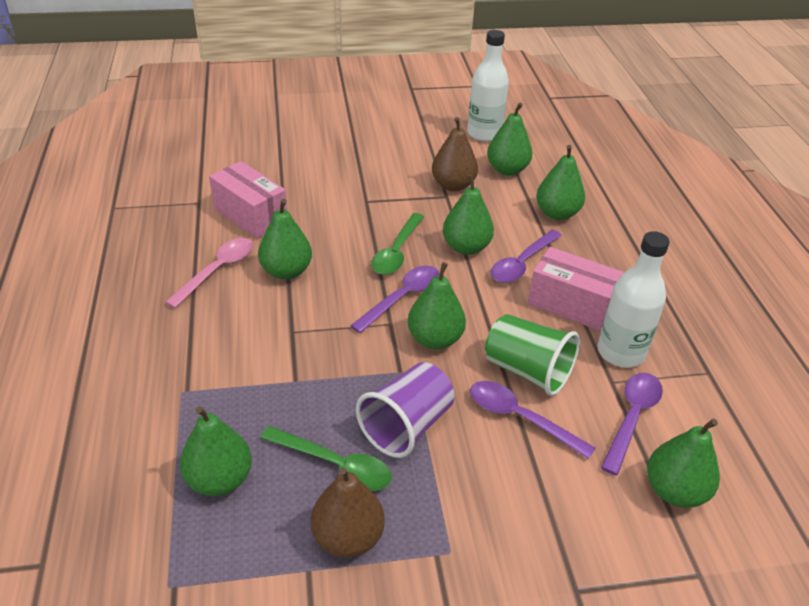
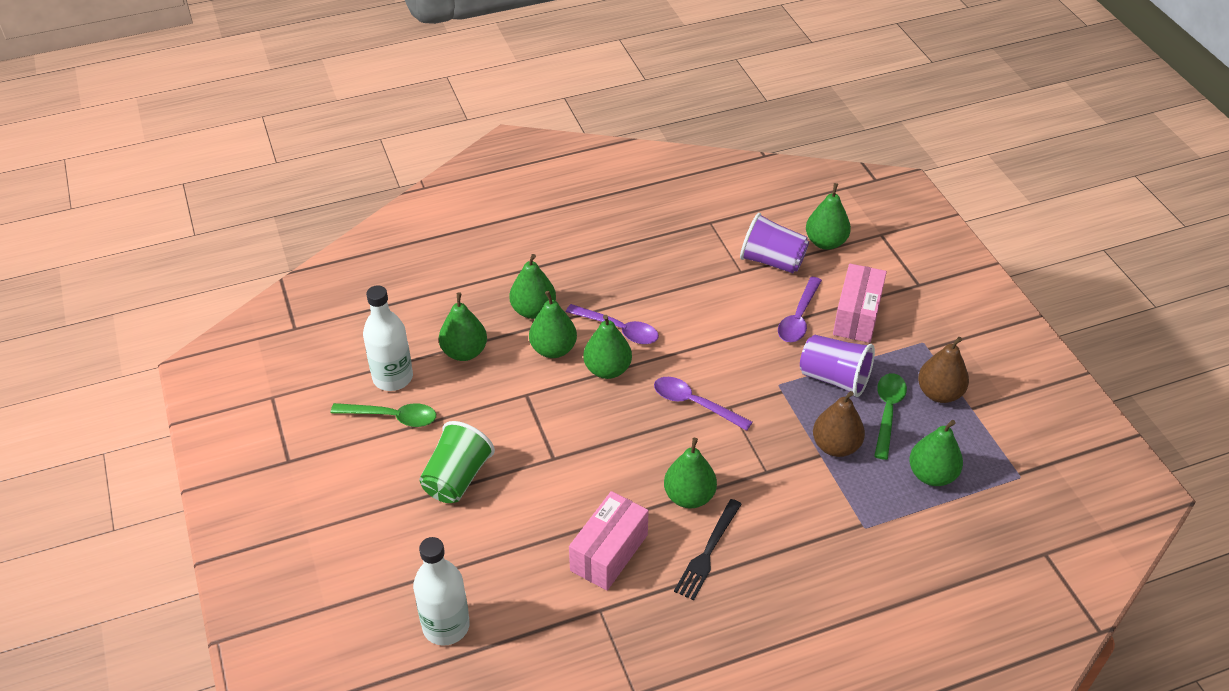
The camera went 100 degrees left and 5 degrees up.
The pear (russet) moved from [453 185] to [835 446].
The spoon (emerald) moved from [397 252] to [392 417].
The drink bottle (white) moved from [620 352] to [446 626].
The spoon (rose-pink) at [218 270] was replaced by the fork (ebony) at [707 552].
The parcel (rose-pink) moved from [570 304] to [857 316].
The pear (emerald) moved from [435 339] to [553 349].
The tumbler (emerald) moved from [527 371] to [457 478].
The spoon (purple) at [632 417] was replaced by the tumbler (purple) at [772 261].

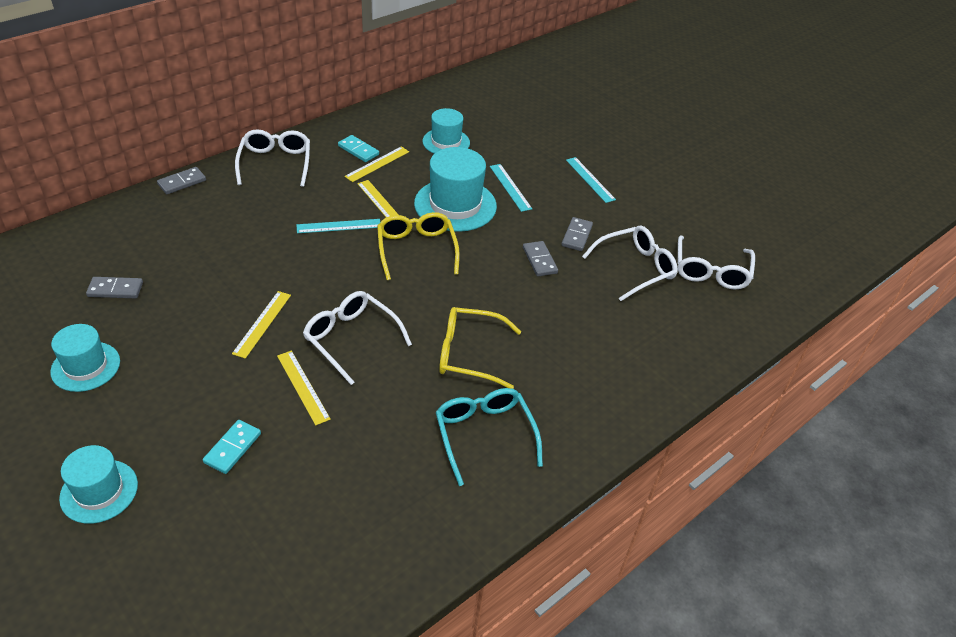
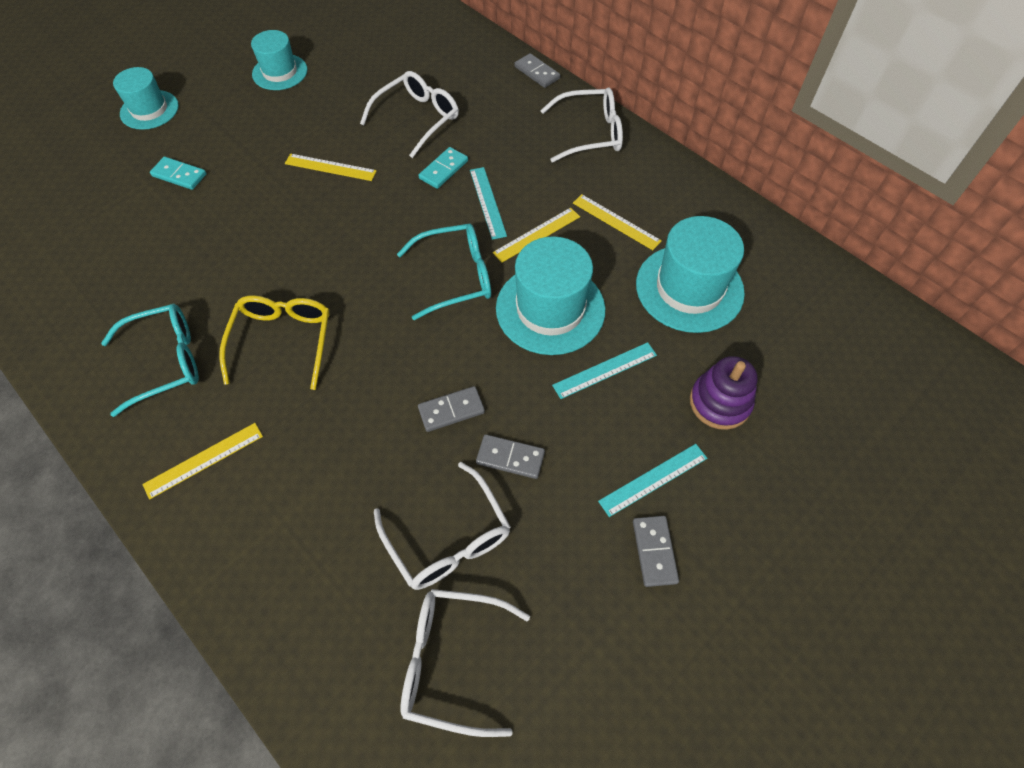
The camera went 90 degrees right and 15 degrees up.
The top hat (turquoise) at [446 142] changed to 1.59 times the size.
The domino piece (turquoise) moved from [358 150] to [443 170].
The glasses (golden) at [416 249] became the glasses (turquoise) at [456 277].
The domino piece (ash-grey) moved from [115 289] to [654 551].
The glasses (white) moved from [351 339] to [417 118].
The measuring stick (golden) moved from [303 387] to [204 460].
The stacking toy (purple) at [719 402] appeared.

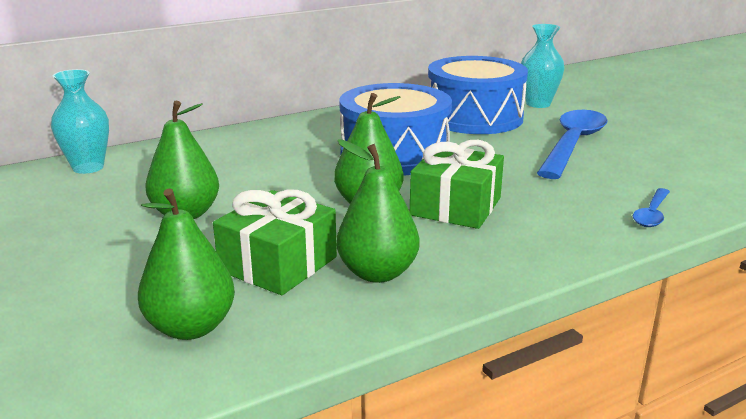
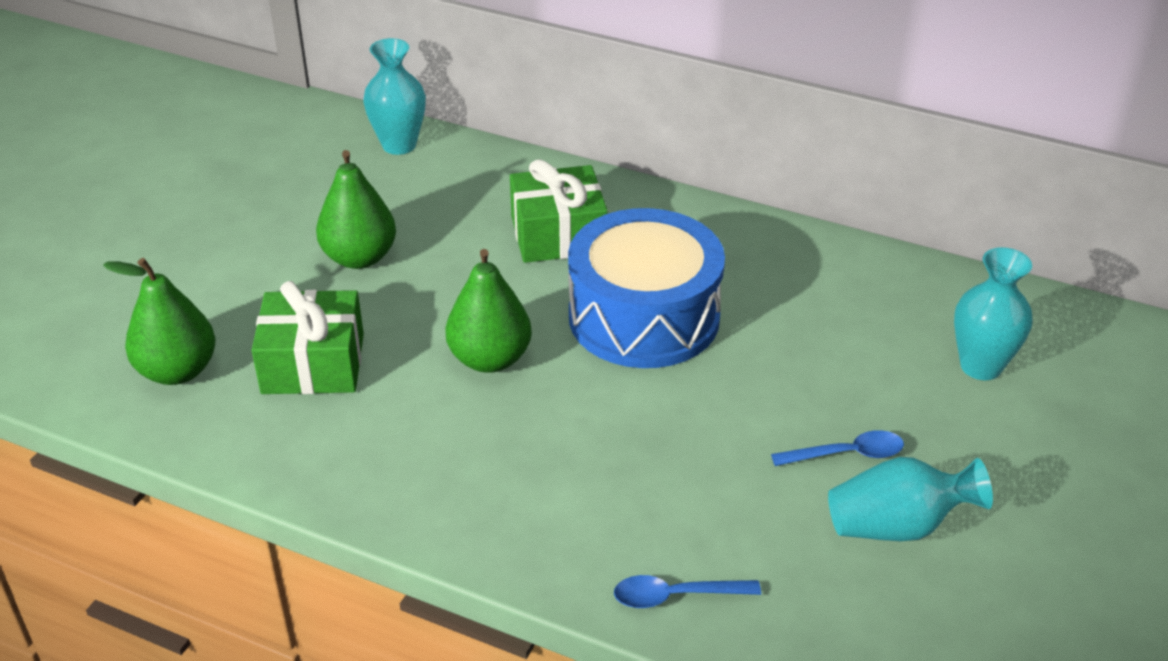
The camera went 55 degrees right and 15 degrees up.
The snare drum (royal blue) at [474 117] disappeared.
The spoon (royal blue) at [572 144] changed to 0.49 times the size.
The pear (emerald) at [377 273] disappeared.
The wrapped gift (emerald) moved from [456 206] to [558 234].
The tall vase (turquoise) at [898 526] appeared.

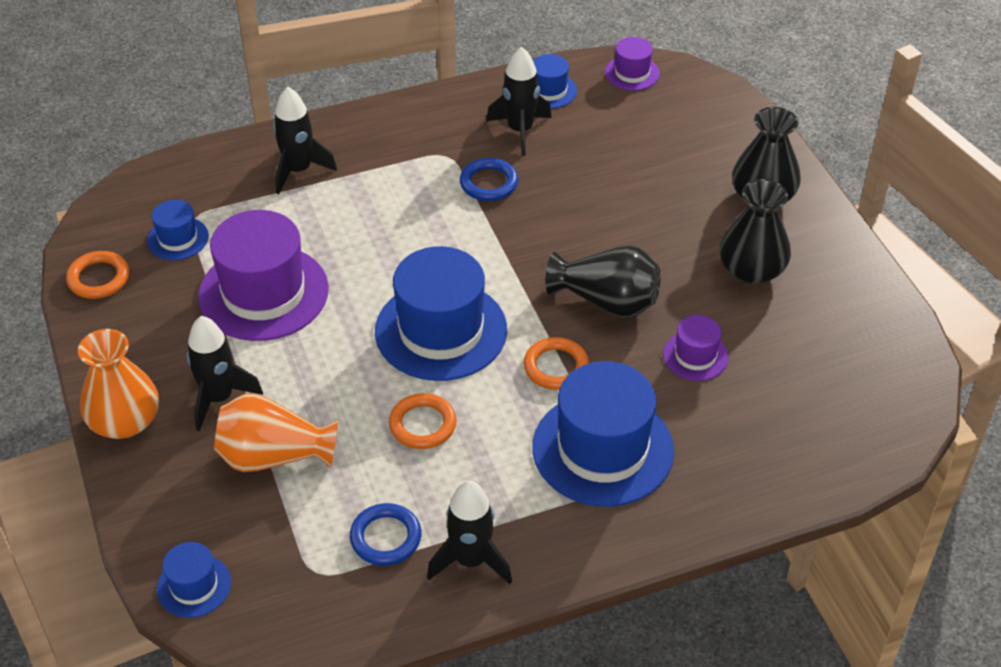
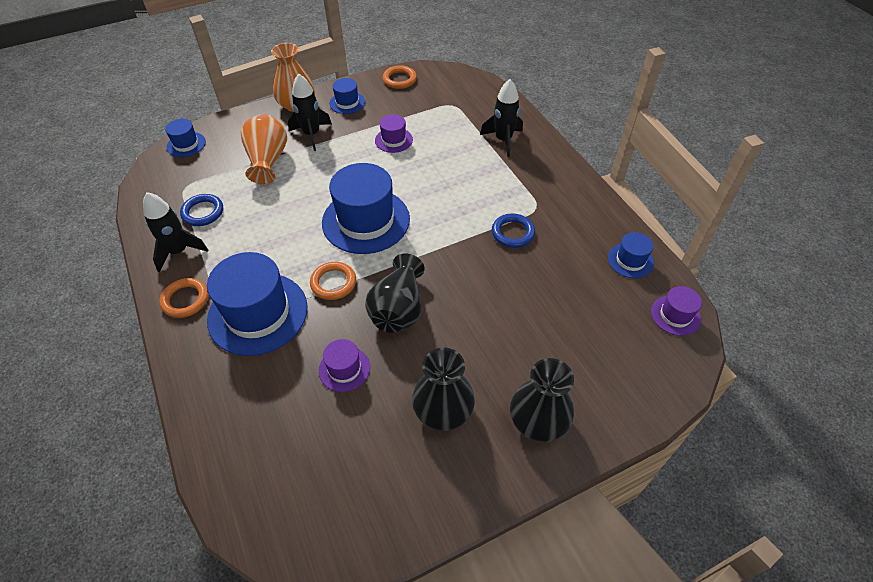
The camera went 85 degrees right and 5 degrees up.
The spaceship (ebony) at [520 130] disappeared.
The top hat (royal blue) moved from [178 238] to [347 103].
The top hat (purple) at [263 293] changed to 0.49 times the size.
The torus (orange-coloured) moved from [422 424] to [185 300].

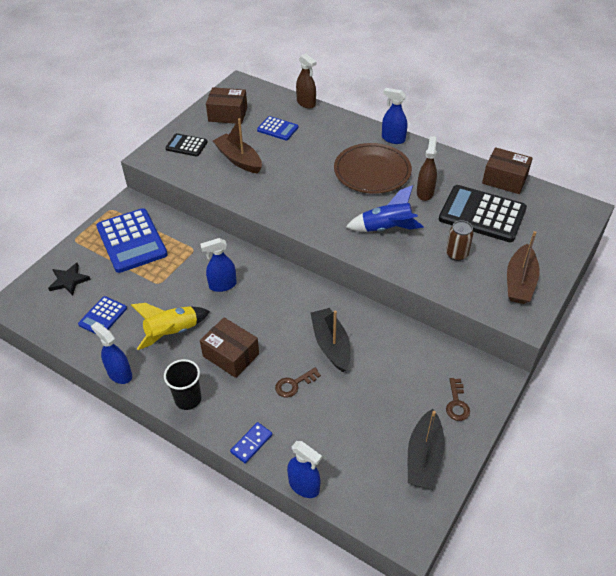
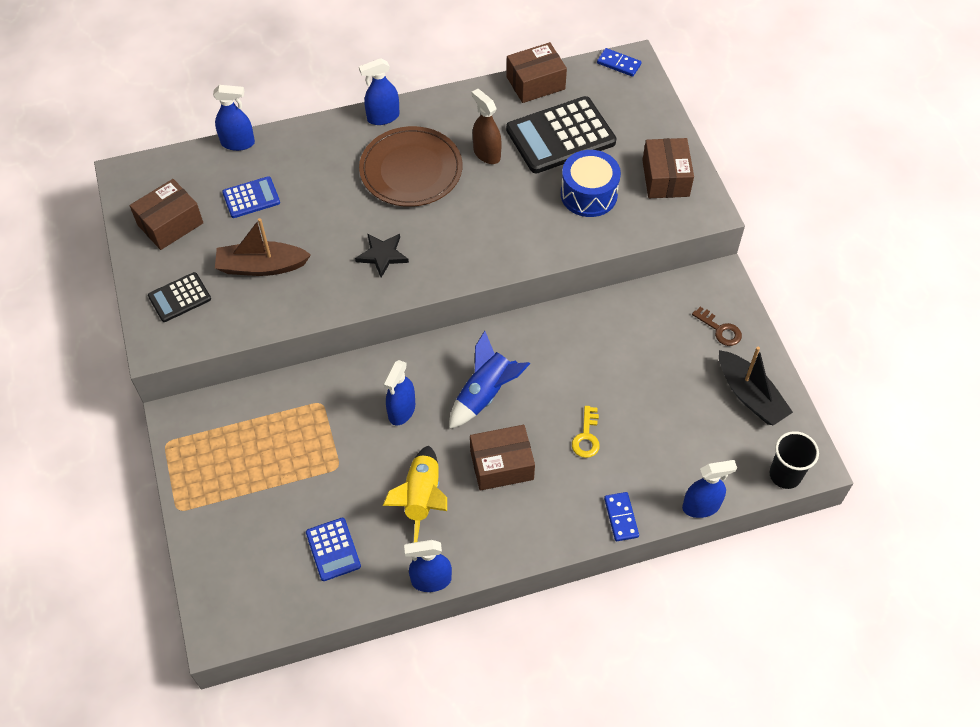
The camera went 50 degrees left and 10 degrees up.
The sprayer (russet) at [306 103] became the sprayer (royal blue) at [238 143].
The spaceship (royal blue) moved from [386 228] to [485 394].
The calculator (royal blue) at [131 241] disappeared.
The tin (russet) at [456 254] was replaced by the snare drum (royal blue) at [589 194].
The boat (russet) at [520 282] was replaced by the parcel (russet) at [665 178].
The five-pointed star (ebony) moved from [69 280] to [382 255].
The boat (ebony) at [331 344] disappeared.
The tumbler (ebony) moved from [188 399] to [785 475].
The door key (russet) at [294 384] became the door key (golden) at [586 437].
The domino piece (royal blue) at [619 64] appeared.

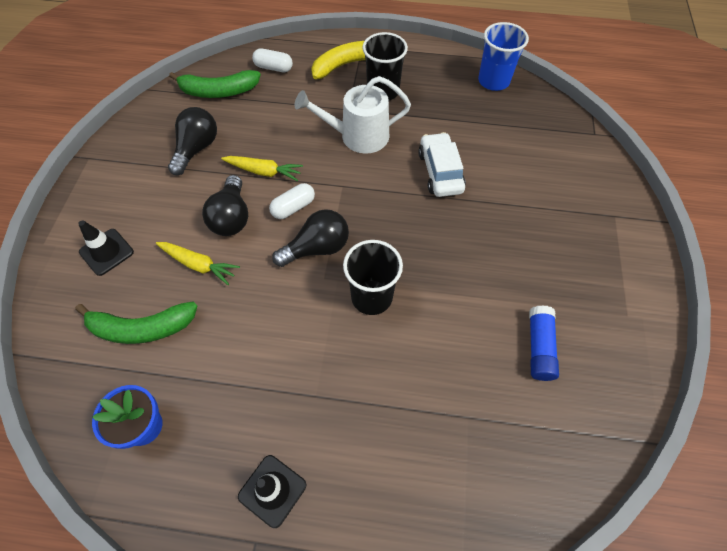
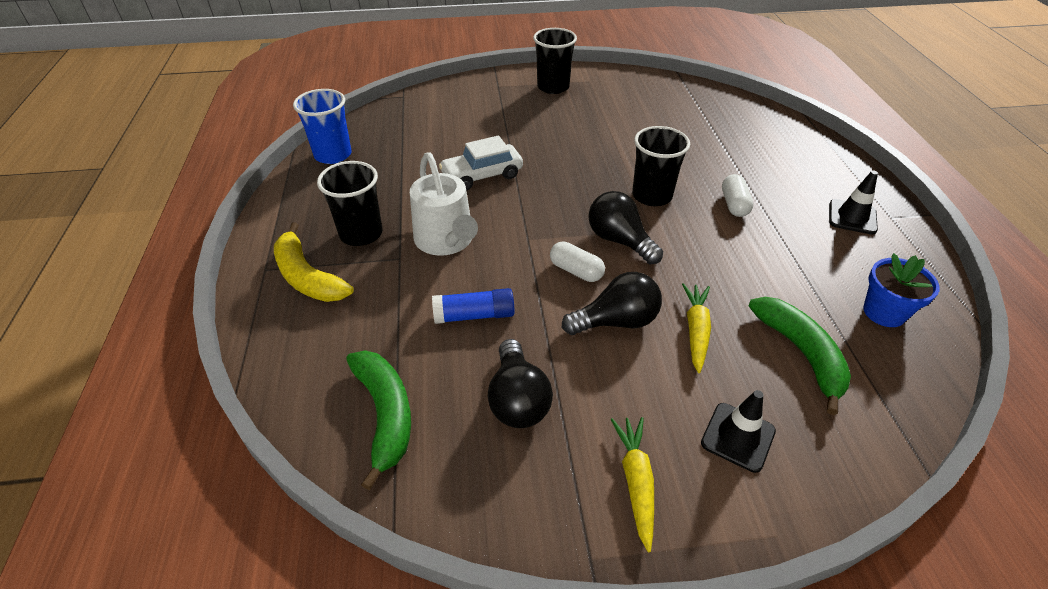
The camera went 105 degrees left and 15 degrees down.
The capsule (white) moved from [273 68] to [734 204].
The bulb (ebony) at [197 149] turned 105 degrees counterclockwise.
The toy carrot (golden) moved from [264 171] to [635 482].
The glue (royal blue) moved from [539 347] to [474 315].
The tumbler (ebony) at [553 87] appeared.

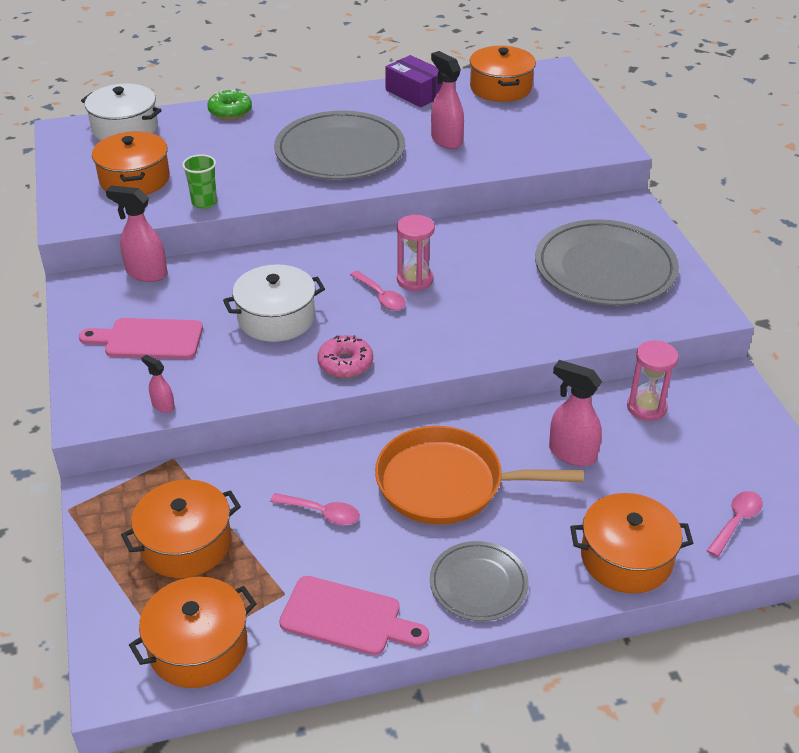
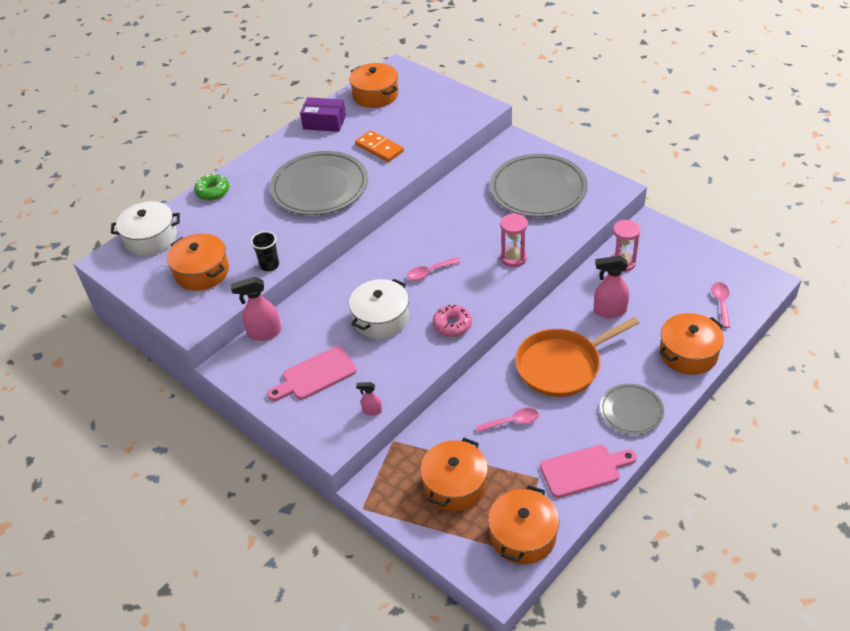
The camera went 30 degrees left and 5 degrees up.
The sprayer (rose-pink) at [446 140] was replaced by the domino piece (orange-coloured) at [379 148].
The tumbler (emerald) at [204 203] became the tumbler (ebony) at [269 265].
The sandglass (rose-pink) moved from [415 280] to [513 258].
The spoon (rose-pink) at [381 297] turned 135 degrees clockwise.

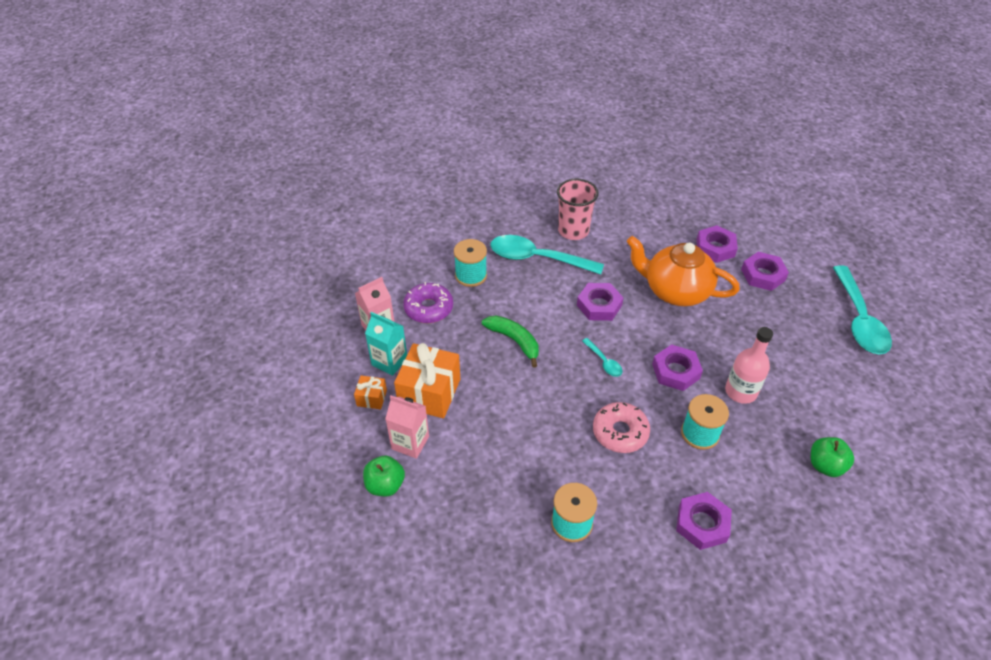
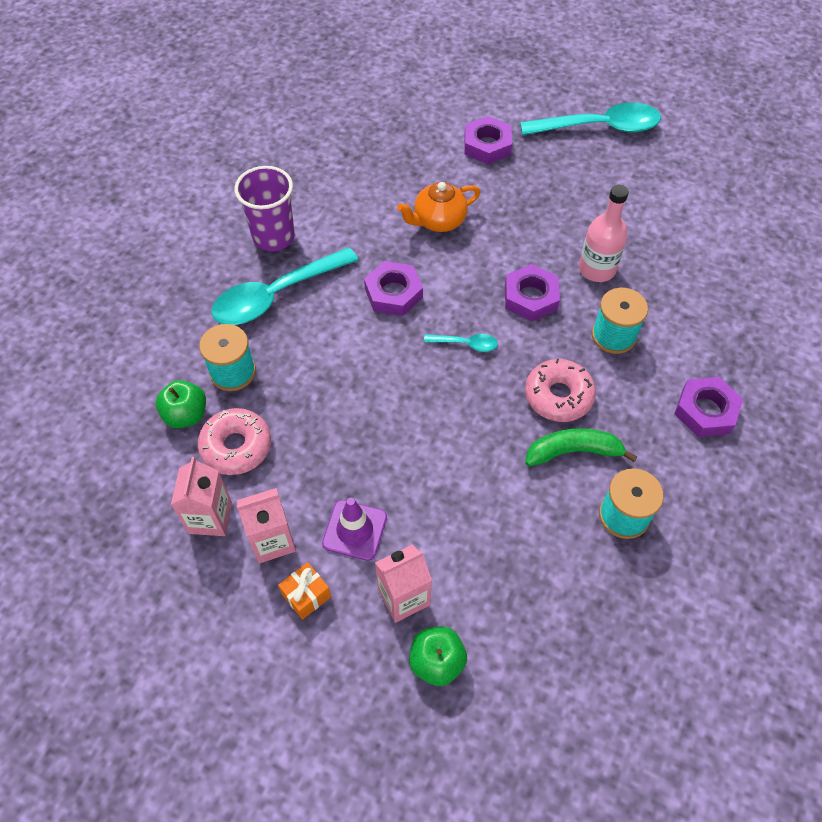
The camera went 50 degrees left and 10 degrees up.
The tumbler (rose-pink) at [573 231] became the tumbler (purple) at [273 237].
The nut (purple) at [715 248] disappeared.
The china teapot (orange-coloured) at [675 291] changed to 0.62 times the size.
The spoon (turquoise) at [859 320] turned 45 degrees counterclockwise.
The donut (purple) at [428 308] became the donut (rose-pink) at [236 447].
The carton (turquoise) at [389 361] became the carton (rose-pink) at [272 540].
The banana (emerald) moved from [514 341] to [573 452].
The wrapped gift (orange-coloured) at [429 392] was replaced by the safety cone (purple) at [354 530].
The toy apple (emerald) moved from [825 465] to [186 415].

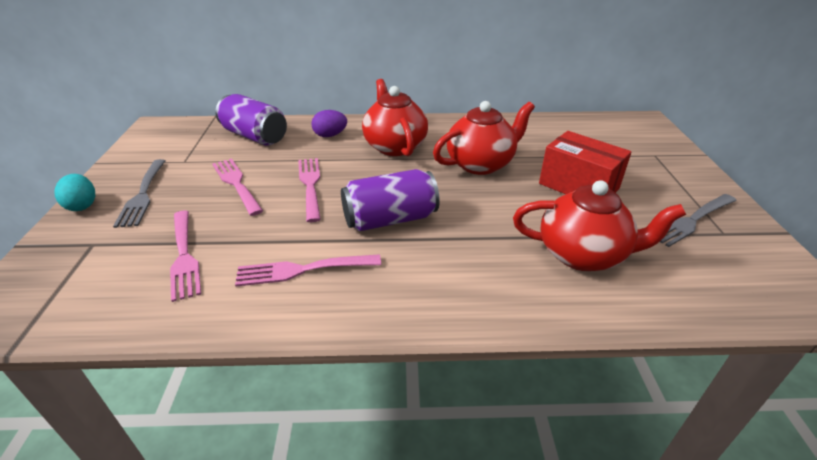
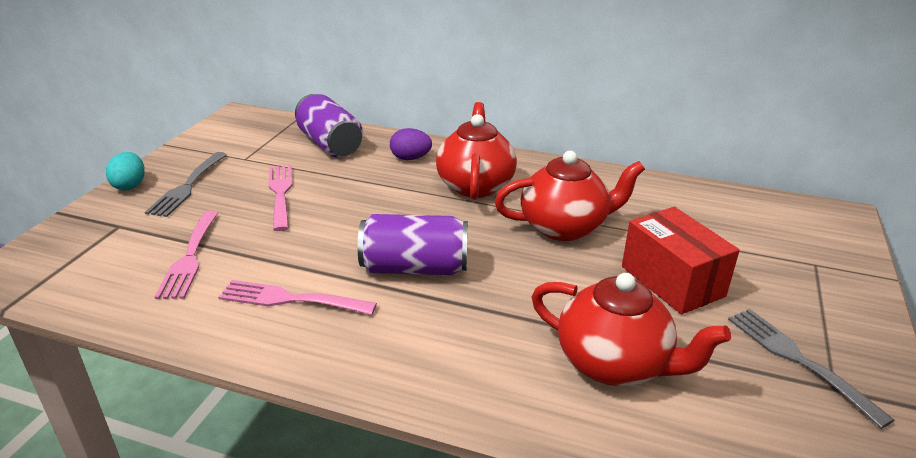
The camera went 20 degrees right and 5 degrees down.
The fork (rose-pink) at [310 185] disappeared.
The fork (ash-grey) at [691 220] turned 75 degrees clockwise.

